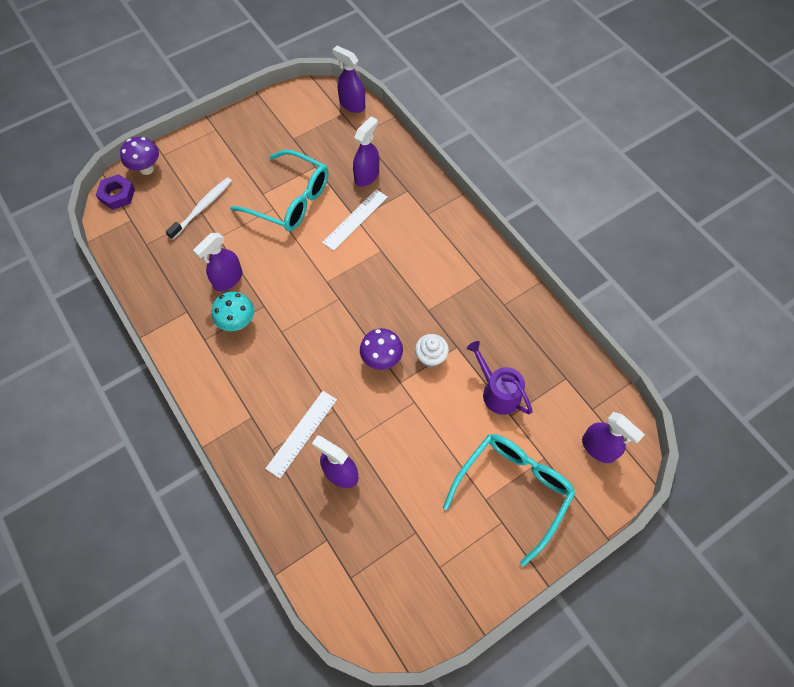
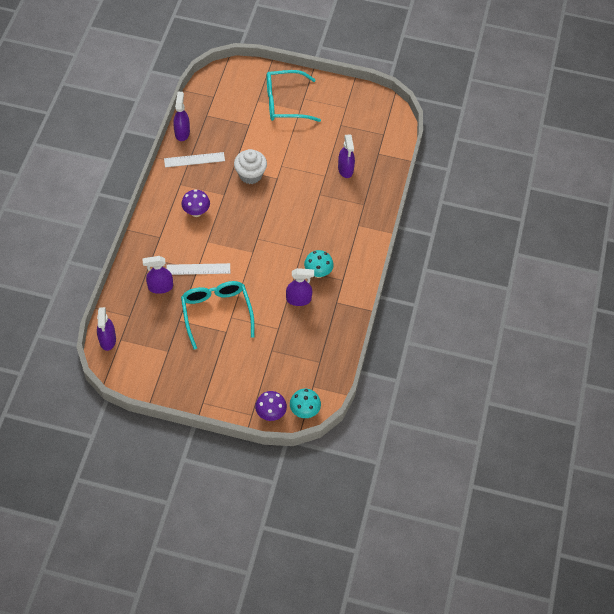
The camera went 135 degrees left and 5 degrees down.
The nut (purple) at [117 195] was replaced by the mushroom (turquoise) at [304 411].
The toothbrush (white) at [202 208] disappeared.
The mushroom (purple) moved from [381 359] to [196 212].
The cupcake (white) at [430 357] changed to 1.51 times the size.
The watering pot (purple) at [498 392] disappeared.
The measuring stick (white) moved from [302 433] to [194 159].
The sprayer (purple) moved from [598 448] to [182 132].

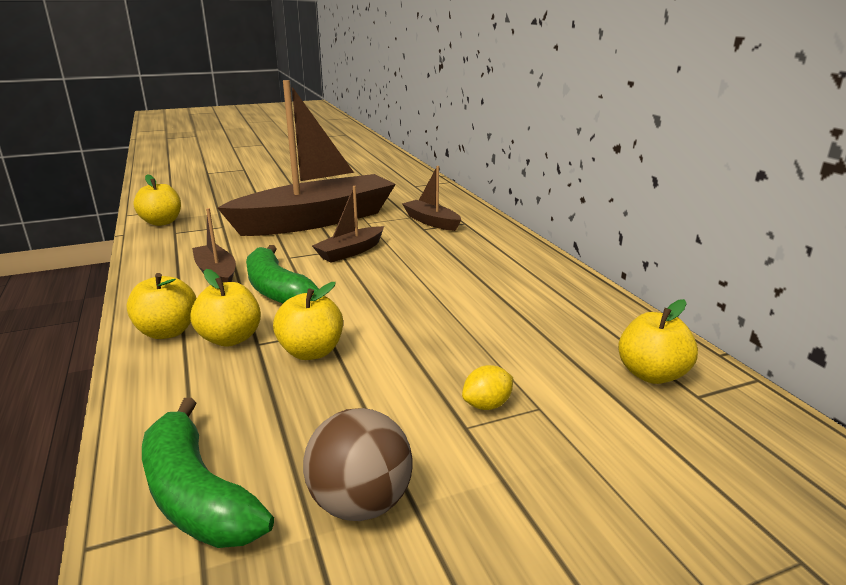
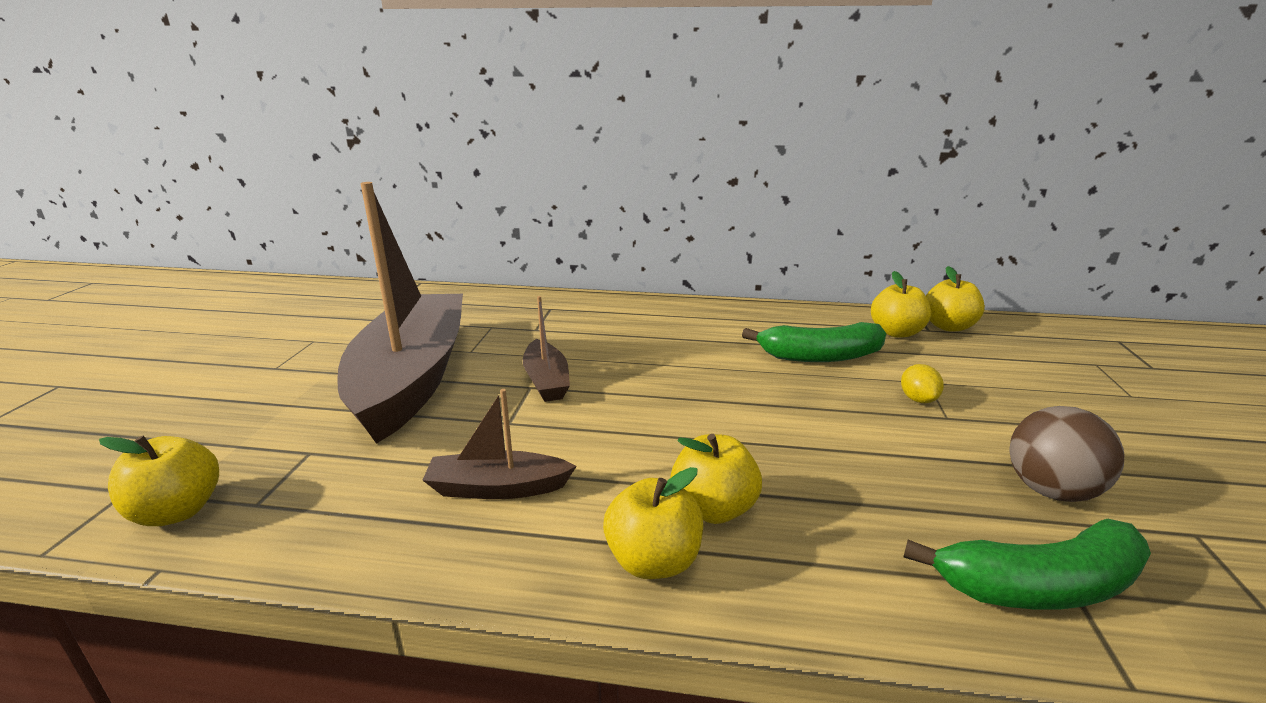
The camera went 60 degrees left and 0 degrees up.
The boat (russet) at [431 222] disappeared.
The banana (emerald) moved from [277 290] to [820 356].
The toy apple (golden) moved from [311 352] to [948 326].

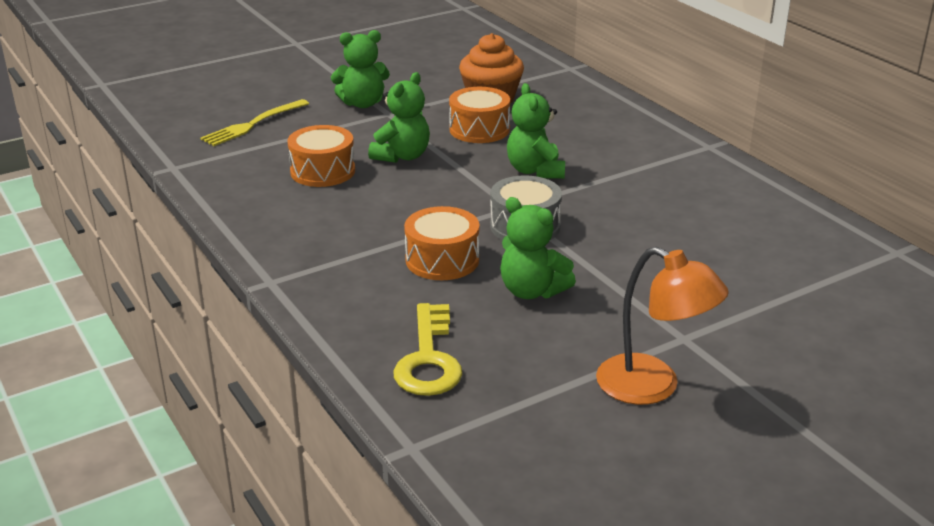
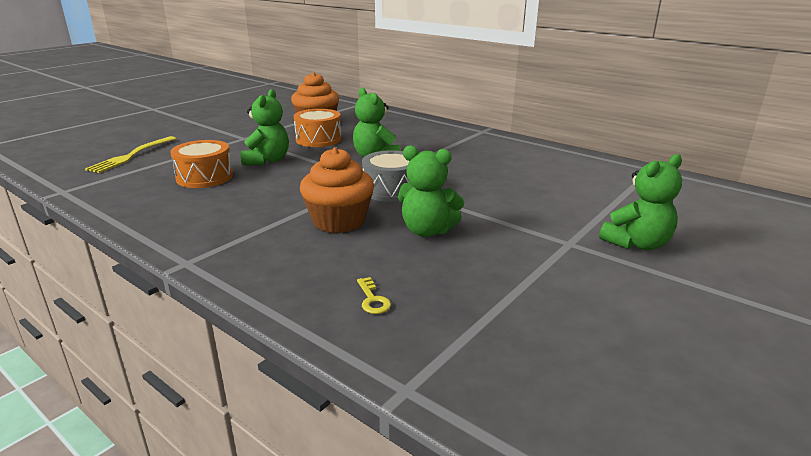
The camera went 20 degrees left and 5 degrees down.
The teddy (emerald) moved from [362 103] to [637 244].
The snare drum (orange-coloured) at [442 260] was replaced by the cupcake (orange-coloured) at [339 221].
The lamp (orange-coloured) at [653 387] disappeared.
The door key (golden) at [428 359] changed to 0.44 times the size.

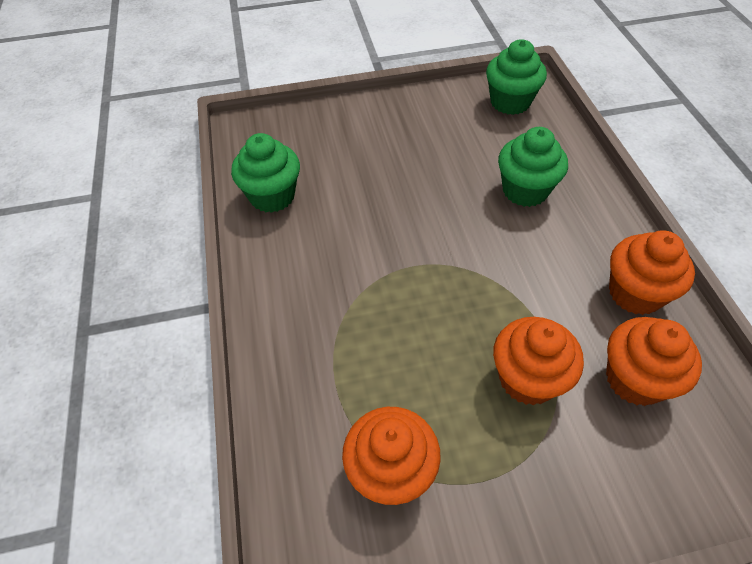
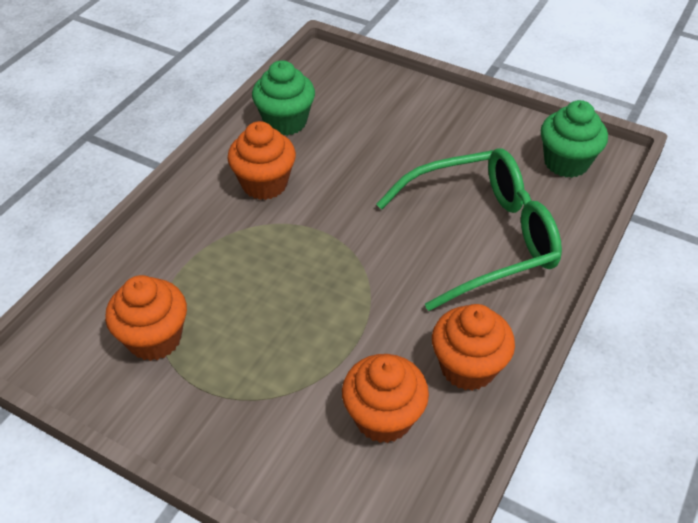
The camera went 40 degrees right and 5 degrees down.
The cupcake (emerald) at [525 190] was replaced by the glasses (emerald) at [481 237].
The cupcake (orange-coloured) moved from [527 379] to [264 184].

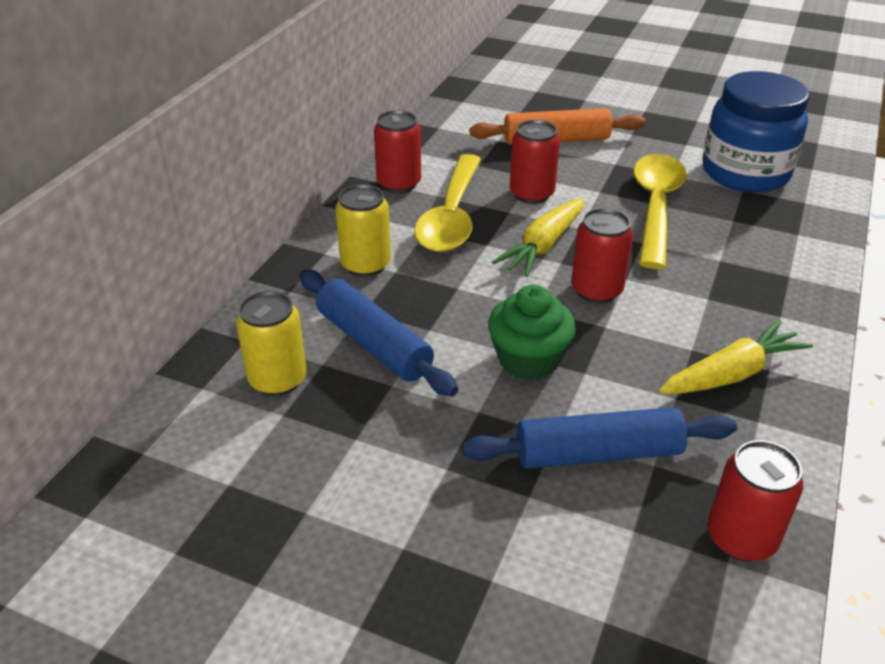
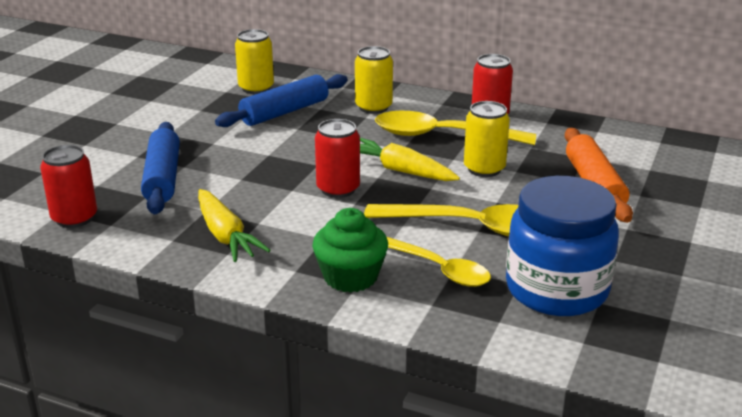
The camera went 90 degrees right and 10 degrees down.
The tin (red) at [531 194] became the tin (golden) at [484 169].
The cupcake (emerald) moved from [528 359] to [350 277].
The spoon (golden) at [440 269] appeared.

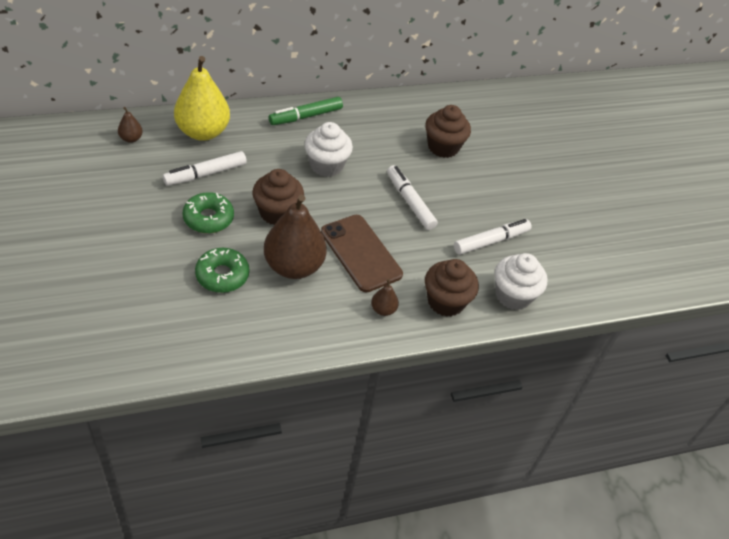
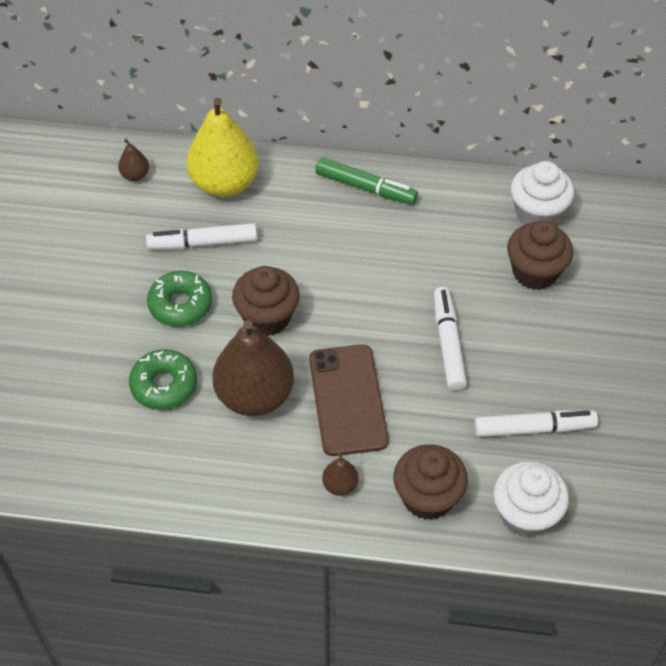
The camera went 30 degrees right and 5 degrees up.
The marker (emerald) at [306 116] turned 150 degrees counterclockwise.
The cupcake (white) moved from [326 165] to [537 213].

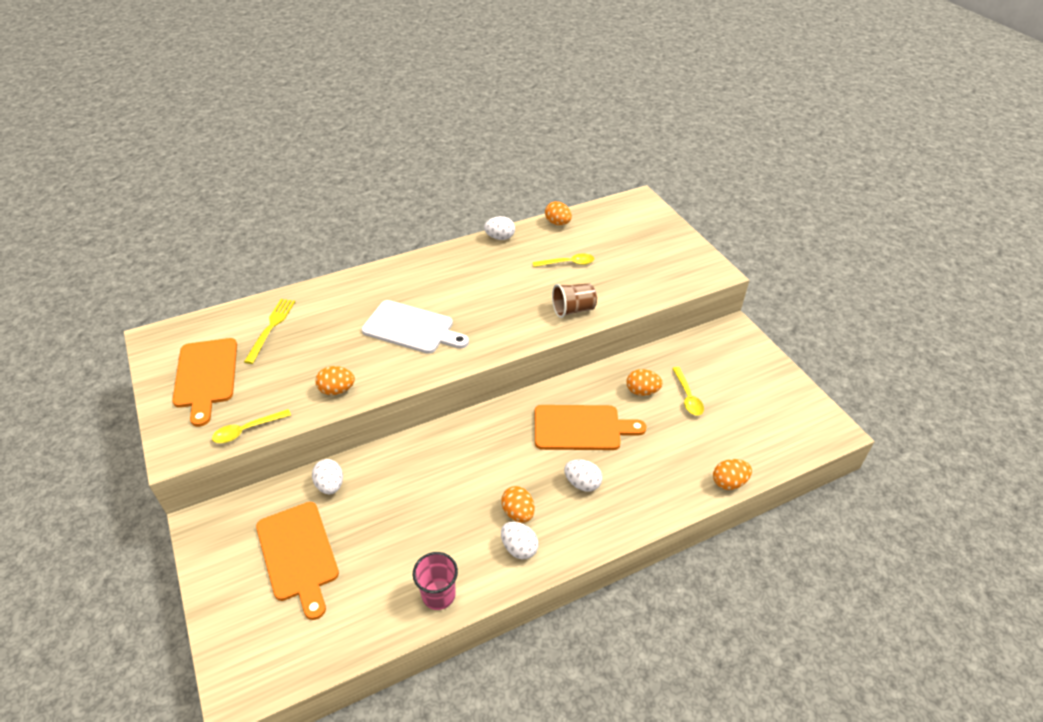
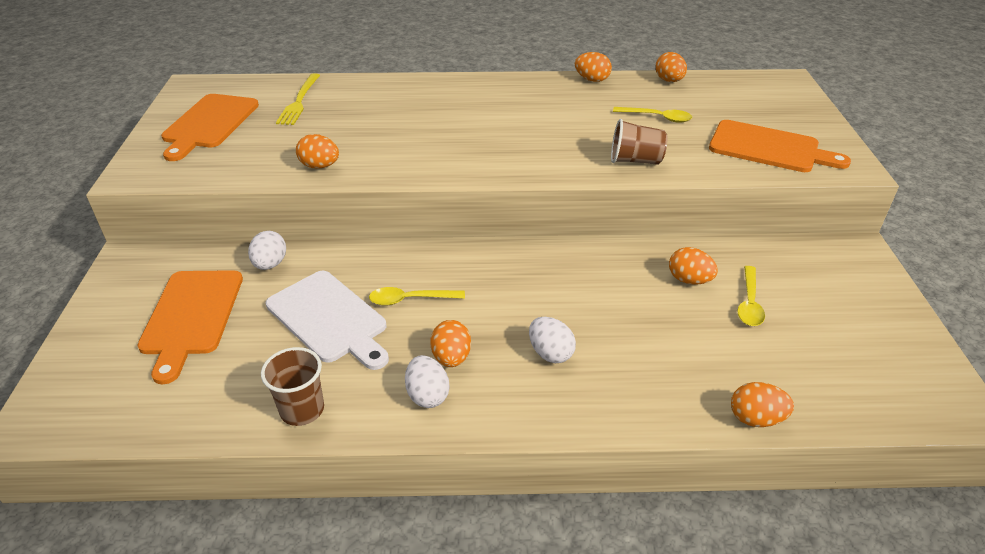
The camera went 25 degrees right and 5 degrees down.
The egg (white) at [500 237] became the egg (orange-coloured) at [592 80].
The fork (golden) at [271 328] turned 150 degrees clockwise.
The chopping board (white) moved from [412 328] to [329 319].
The chopping board (orange-coloured) moved from [581 428] to [769 148].
The spoon (golden) moved from [246 430] to [409 299].
The tumbler (rose-pink) at [438 595] became the tumbler (russet) at [302 410].

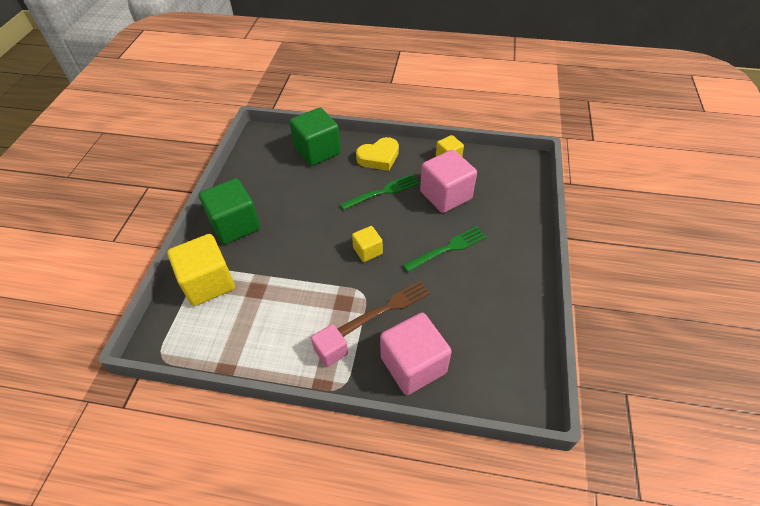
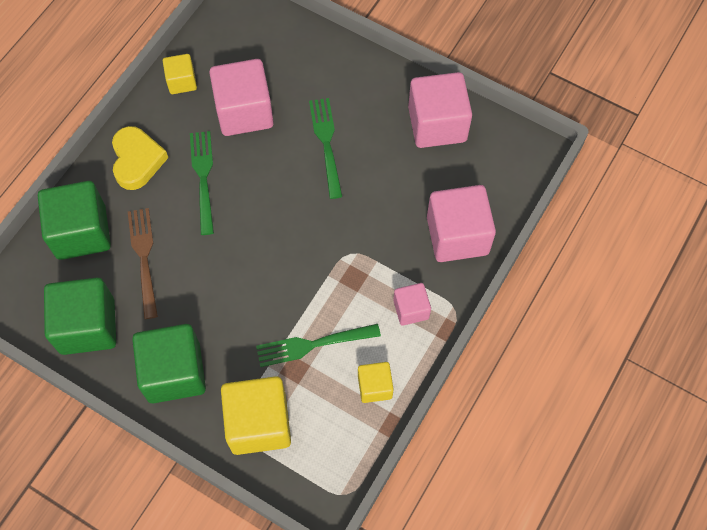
The camera went 70 degrees left and 15 degrees up.
The cube (golden) moved from [367 251] to [375 386].
The fork (russet) moved from [387 308] to [144 259].
The cube (rose-pink) at [437 124] appeared.
The cube (emerald) at [87 326] appeared.
The fork (emerald) at [314 344] appeared.

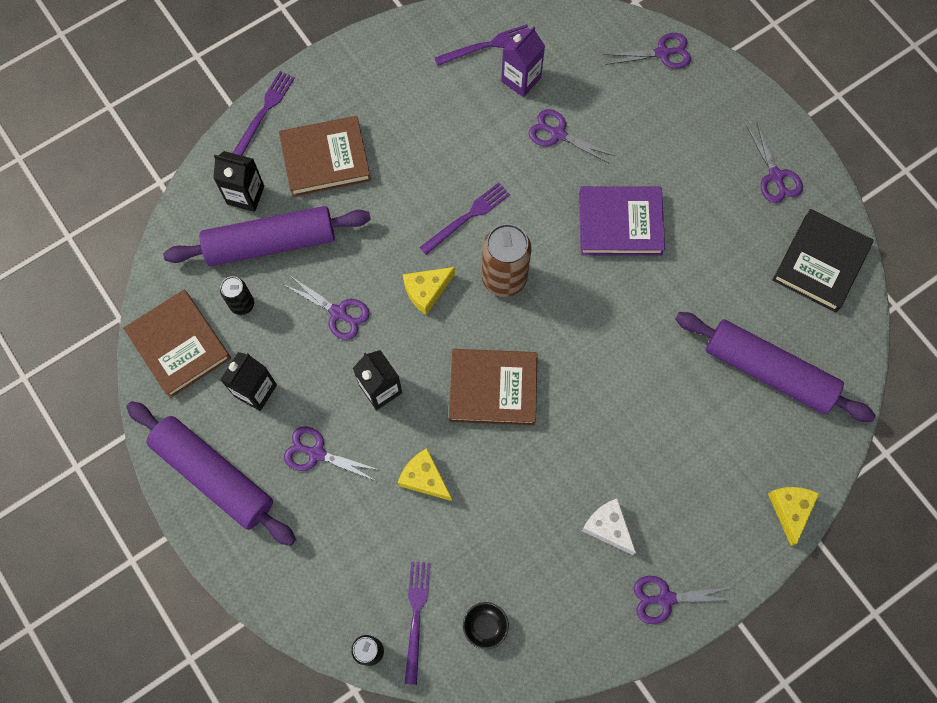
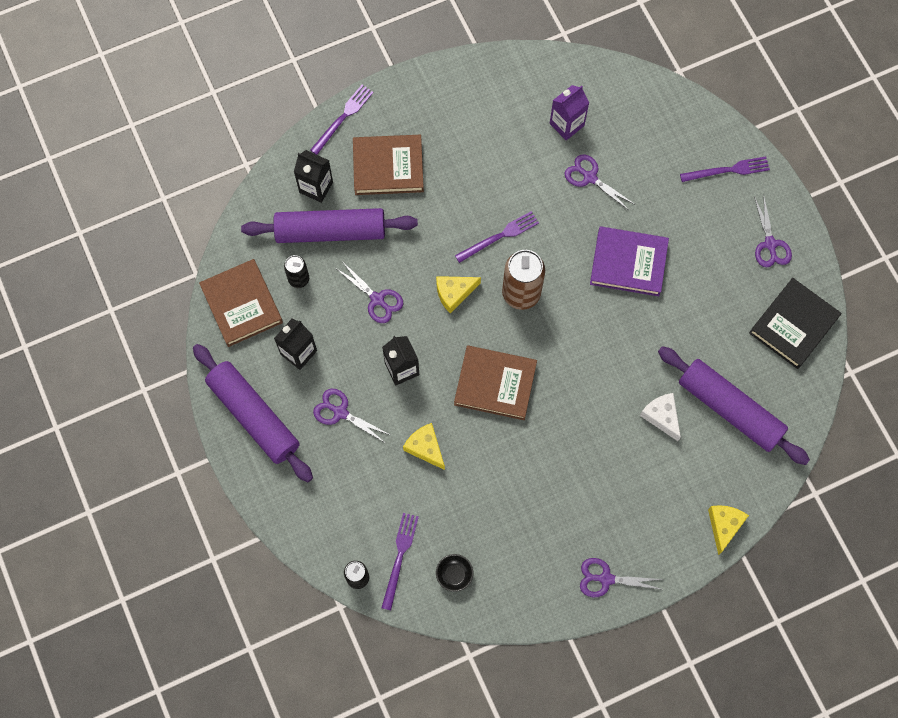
The camera went 10 degrees right and 0 degrees up.
The fork (purple) moved from [487 45] to [728 170].
The scissors (purple) at [662 53] disappeared.
The cheese wedge (white) moved from [608 527] to [661 416].

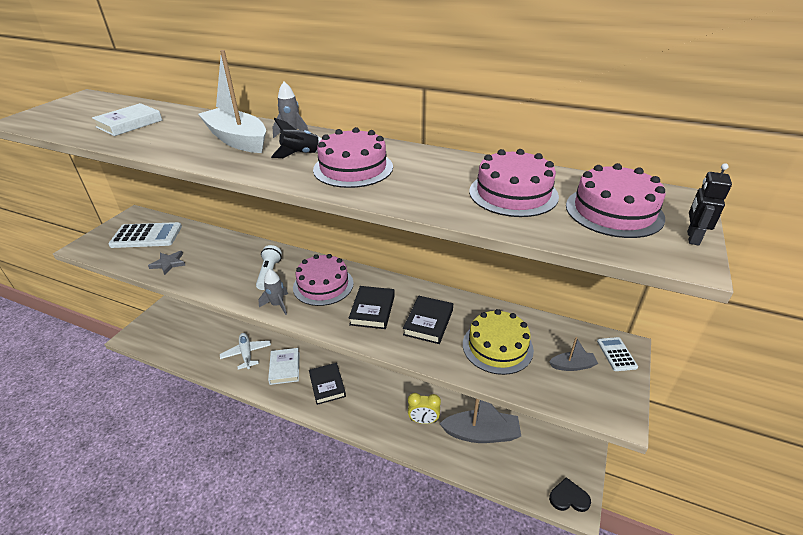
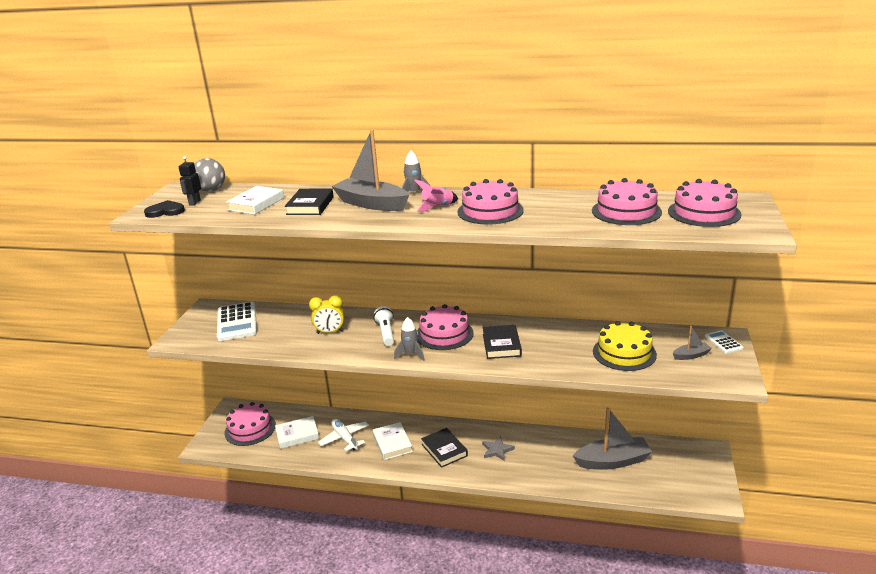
The camera went 10 degrees left and 10 degrees down.
The boat (white) at [237 140] became the boat (ash-grey) at [371 204].
The spaceship (ebony) at [300 154] became the spaceship (rose-pink) at [437 207].
The toy robot (ebony) moved from [692 238] to [194 202].
The calculator (white) at [146 236] turned 90 degrees clockwise.
The five-pointed star (ash-grey) moved from [168 263] to [497 450].
The hardback (ebony) moved from [428 322] to [310 206].
The bedside clock (golden) moved from [423 420] to [330 332].
The heart (ebony) moved from [568 497] to [165 211].
The sphere (ash-grey) at [211 190] appeared.
The cake (rose-pink) at [250 429] appeared.
The hardback (white) at [297 435] appeared.

